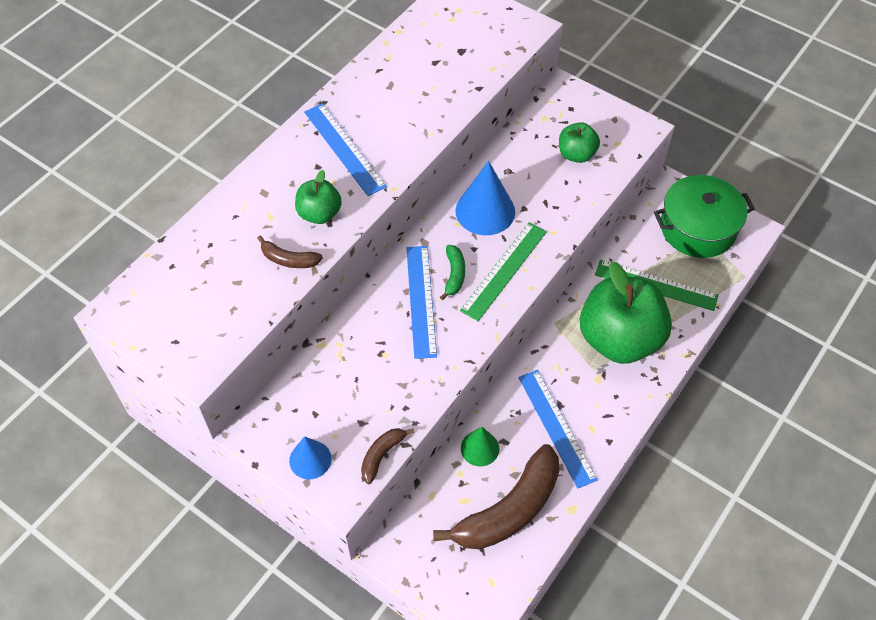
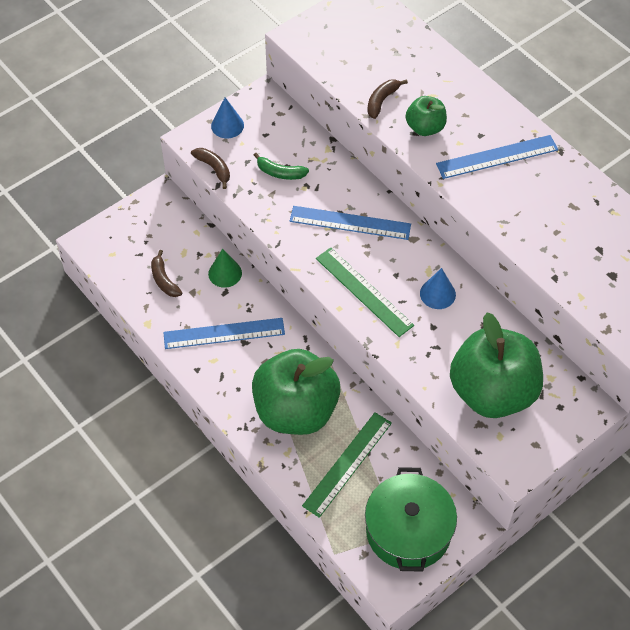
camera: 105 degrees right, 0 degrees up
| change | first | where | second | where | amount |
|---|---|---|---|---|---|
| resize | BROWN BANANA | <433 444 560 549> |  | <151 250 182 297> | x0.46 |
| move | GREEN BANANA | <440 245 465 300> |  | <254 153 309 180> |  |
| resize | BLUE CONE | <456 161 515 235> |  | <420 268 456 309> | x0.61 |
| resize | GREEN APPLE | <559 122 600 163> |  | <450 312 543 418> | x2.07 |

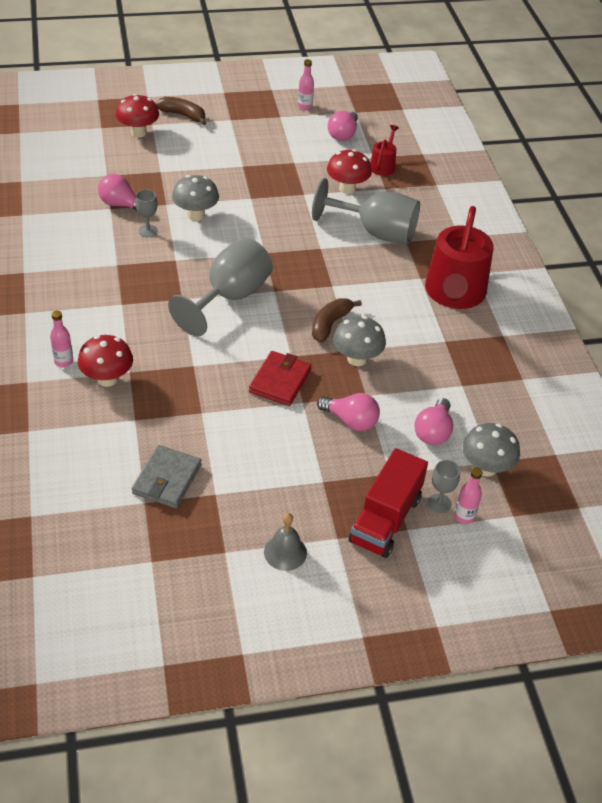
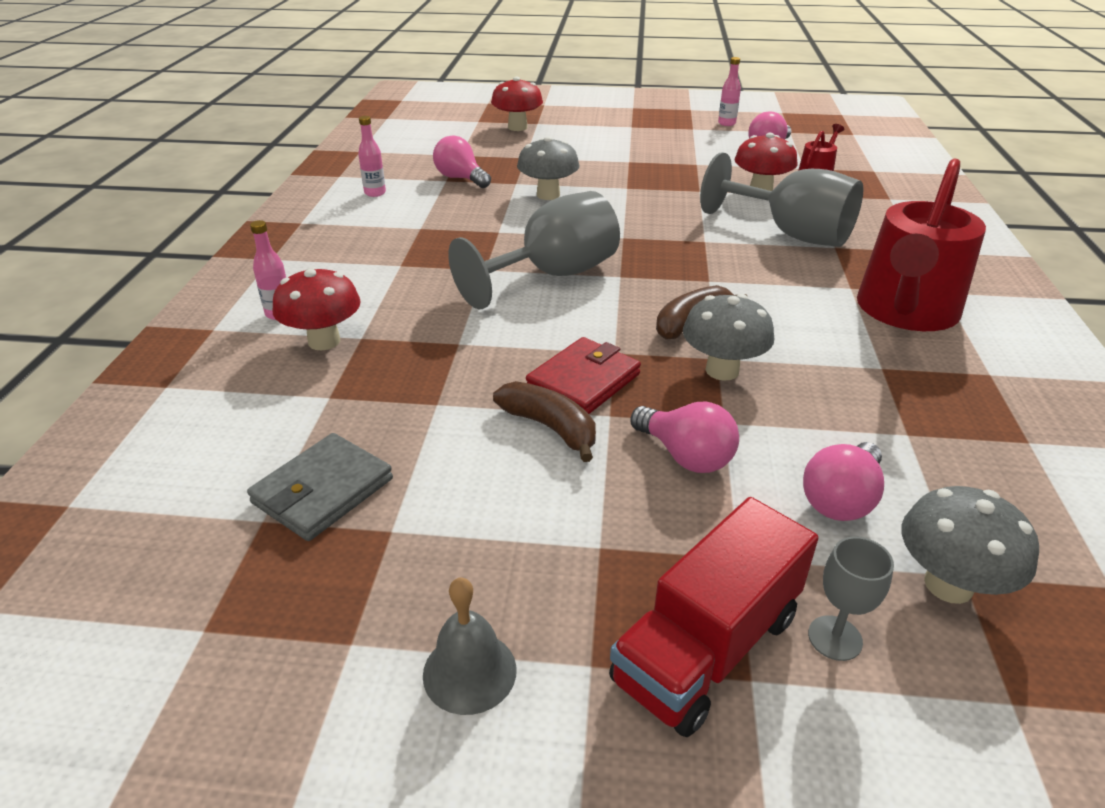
camera: 20 degrees right, 10 degrees down
| change | first | where | second | where | amount |
|---|---|---|---|---|---|
| delete | GREY GOBLET | <135 189 158 237> |  |  |  |
| move | BROWN BANANA | <155 97 206 125> |  | <493 381 596 462> |  |
| move | PINK BOTTLE | <454 467 482 524> |  | <358 116 386 197> |  |

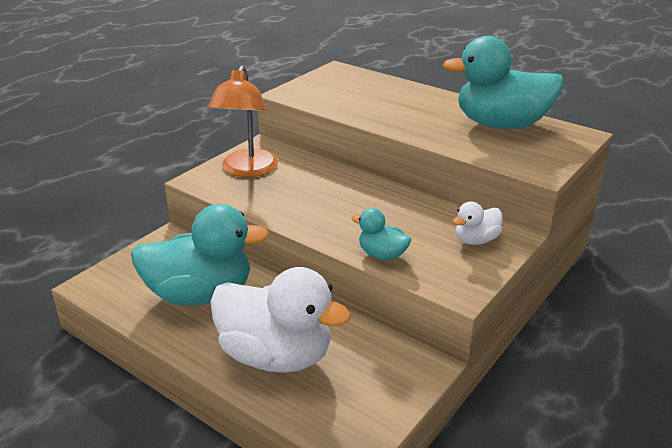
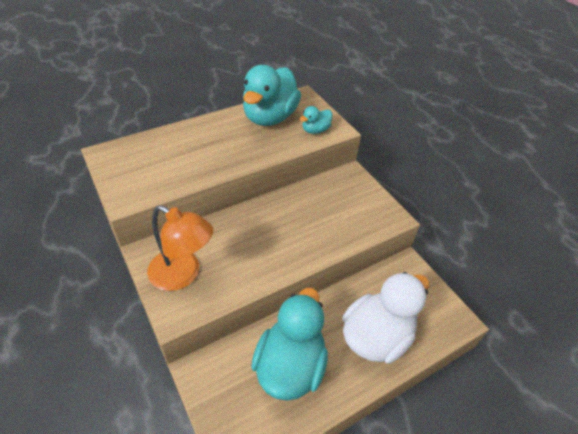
camera: 70 degrees left, 15 degrees up
| change | first | where | second | where | amount |
|---|---|---|---|---|---|
| move | TURQUOISE DUCK | <351 208 412 260> |  | <300 106 332 134> |  |
| delete | WHITE DUCK | <452 202 502 245> |  |  |  |

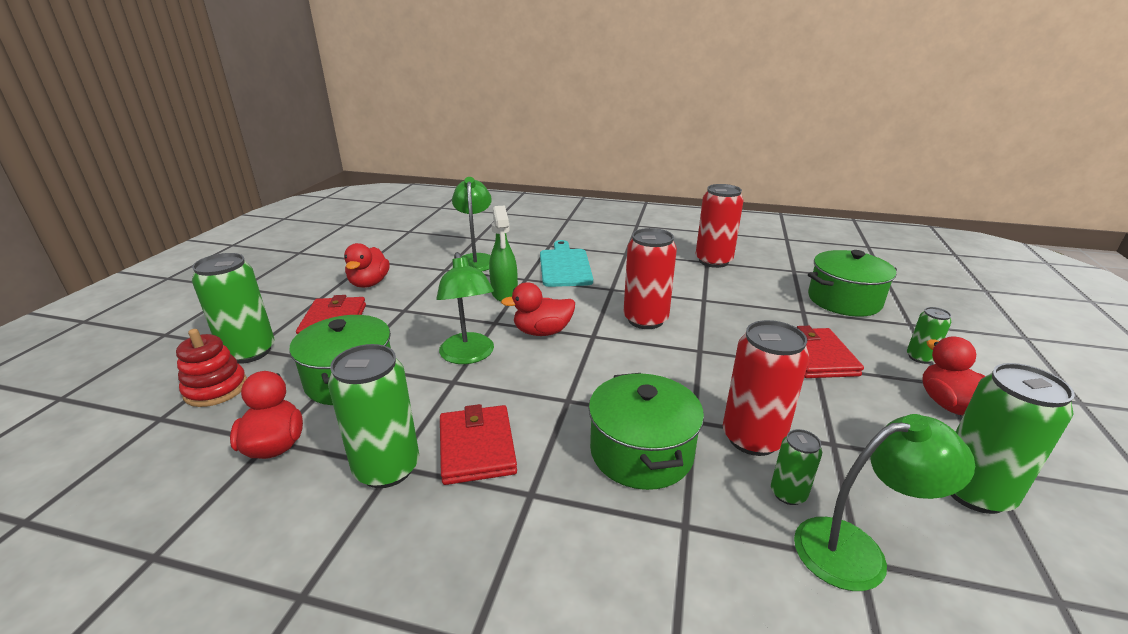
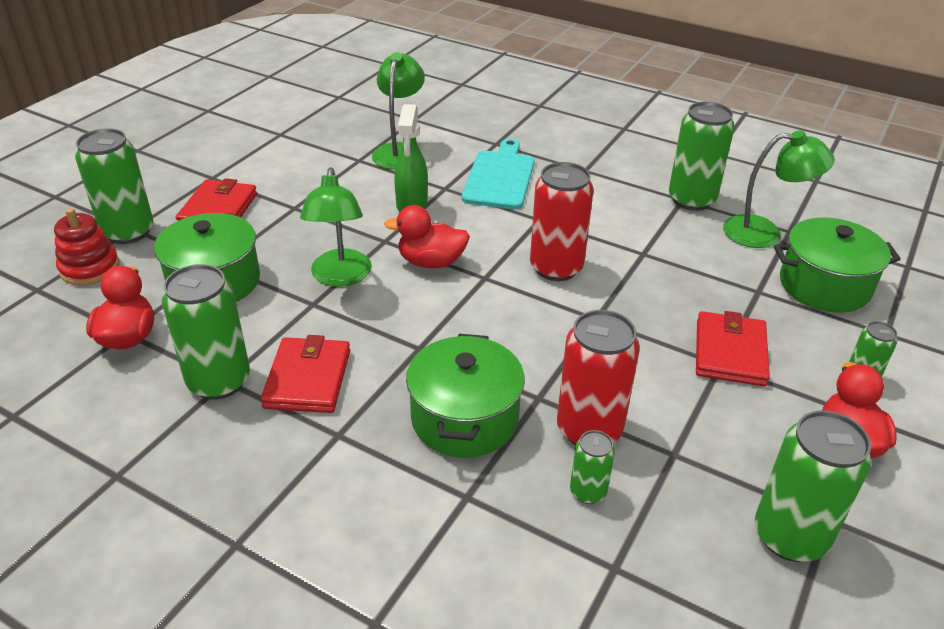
camera: 15 degrees right, 10 degrees up
| change | first | where | second | where | amount |
|---|---|---|---|---|---|
| delete | RED DUCK | <344 243 390 288> |  |  |  |
| recolor | RED CAN | <696 184 744 268> | GREEN CAN | <669 102 735 211> |  |
| move | GREEN LAMP | <794 414 975 591> |  | <723 131 835 248> |  |

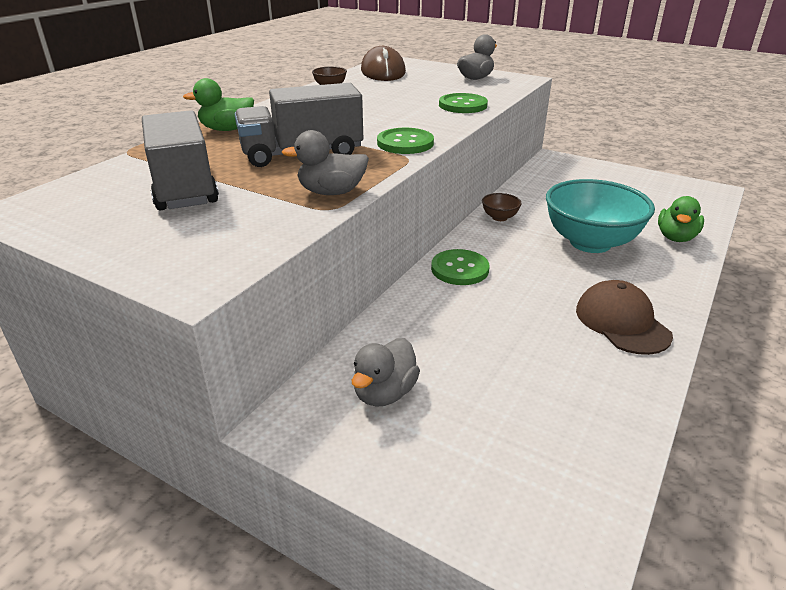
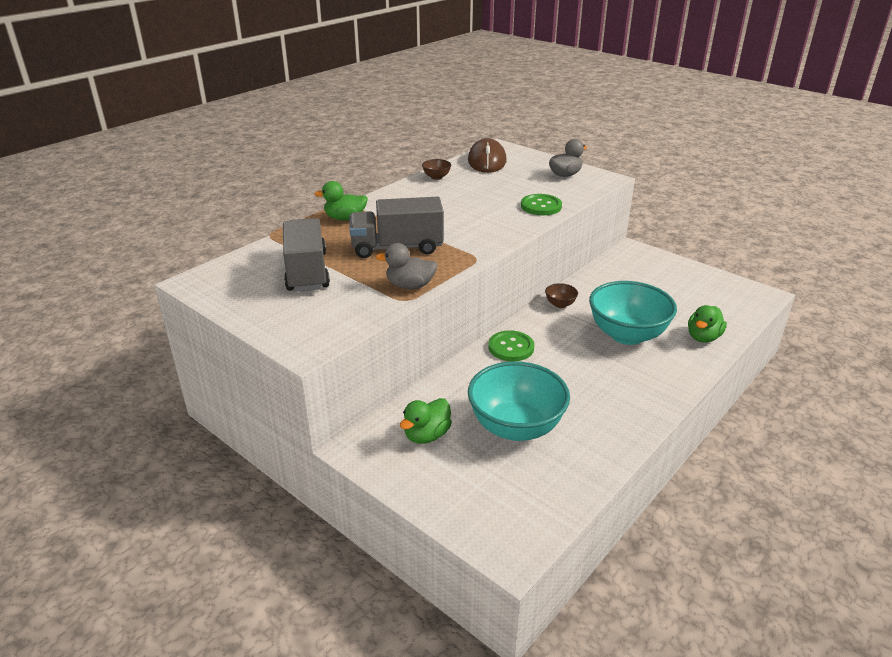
camera: 10 degrees right, 0 degrees up
| change | first | where | second | where | amount |
|---|---|---|---|---|---|
| recolor | GREY DUCK | <352 338 420 407> | GREEN DUCK | <400 398 452 444> |  |
| delete | GREEN BUTTON | <377 128 434 154> |  |  |  |
| delete | BROWN CAP | <576 280 673 355> |  |  |  |
| insert |  |  | TURQUOISE BOWL | <468 361 570 441> |  |

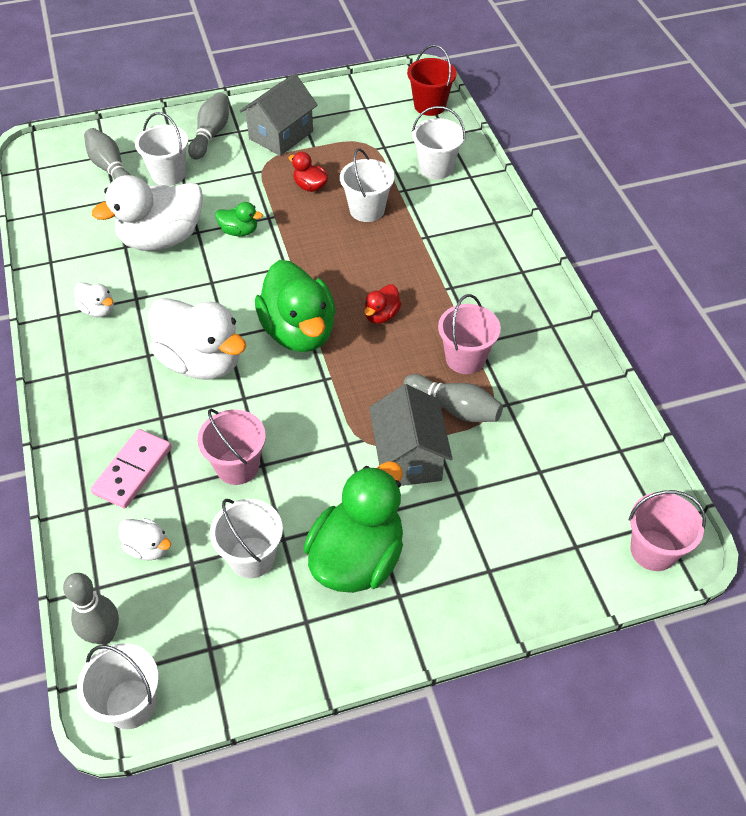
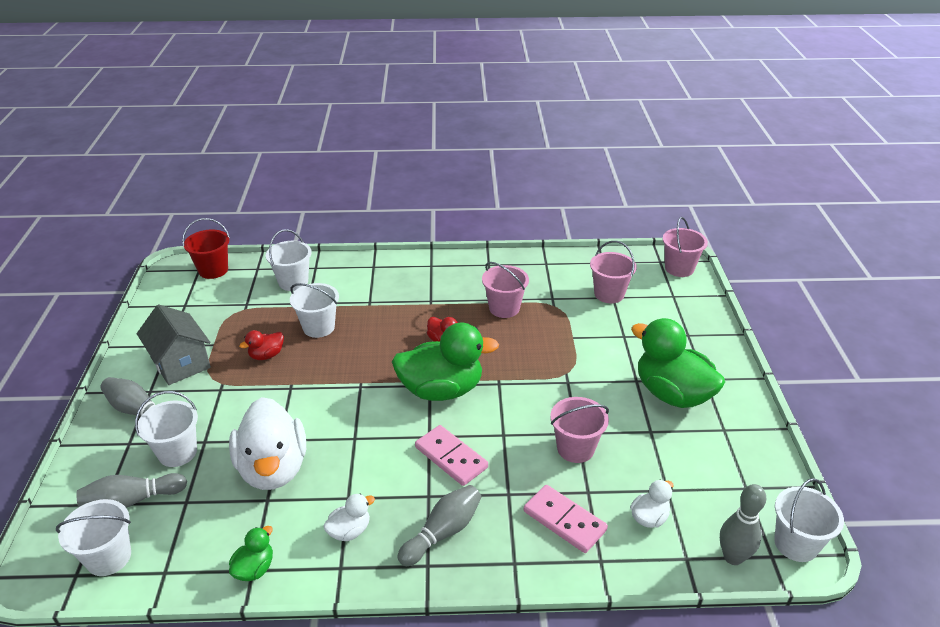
camera: 75 degrees left, 15 degrees down
| change | first | where | second | where | amount |
|---|---|---|---|---|---|
| replace | WHITE DUCK | <148 298 246 379> | PINK DOMINO | <415 425 488 486> |  |
| move | WHITE BUCKET | <210 499 283 578> |  | <56 499 131 576> |  |
| move | GREEN DUCK | <215 202 263 236> |  | <229 526 273 581> |  |
| delete | GREY HOUSE | <369 384 453 486> |  |  |  |
| move | GREY BOWLING PIN | <403 374 503 422> |  | <398 485 481 566> |  |
| insert |  |  | PINK BUCKET | <590 241 637 303> |  |

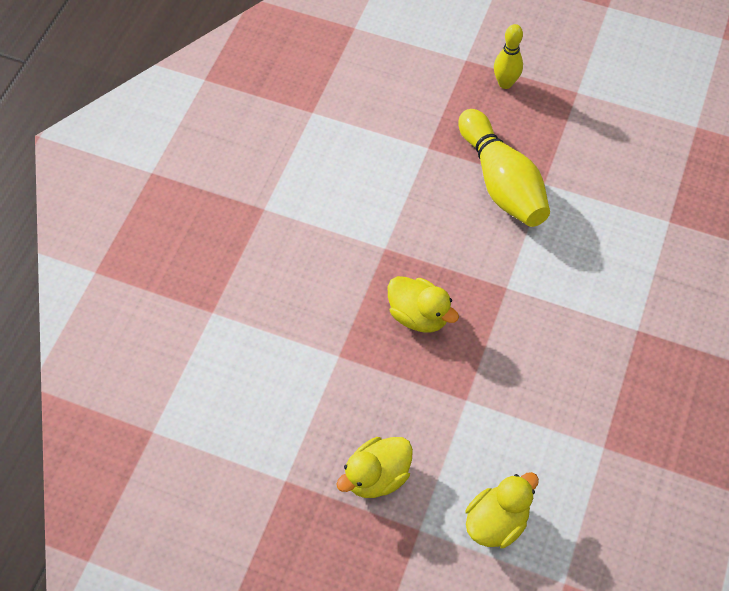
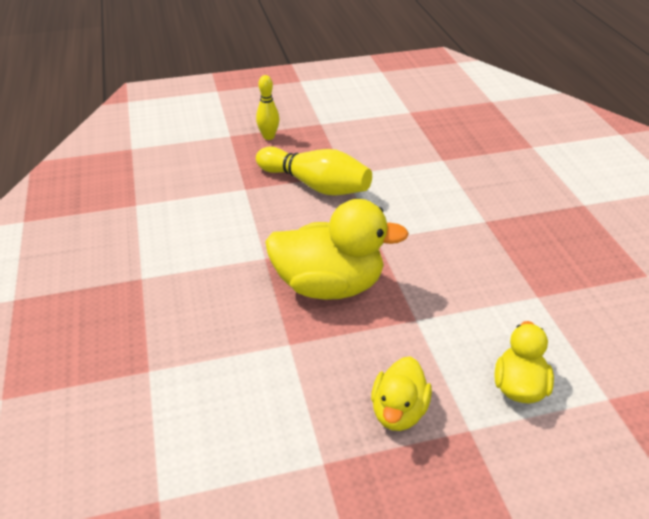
camera: 35 degrees left, 20 degrees down
| change | first | where | second | where | amount |
|---|---|---|---|---|---|
| resize | YELLOW DUCK | <388 276 459 333> |  | <265 199 409 300> | x1.79 |

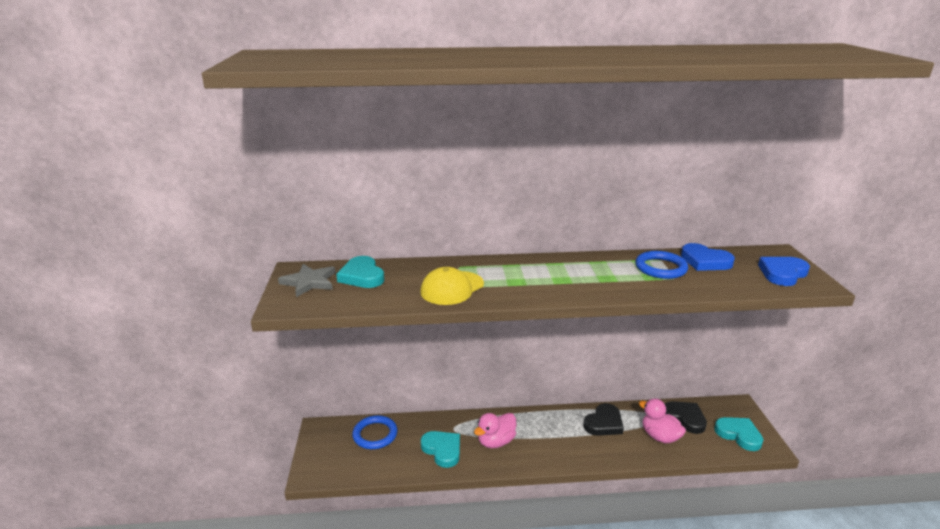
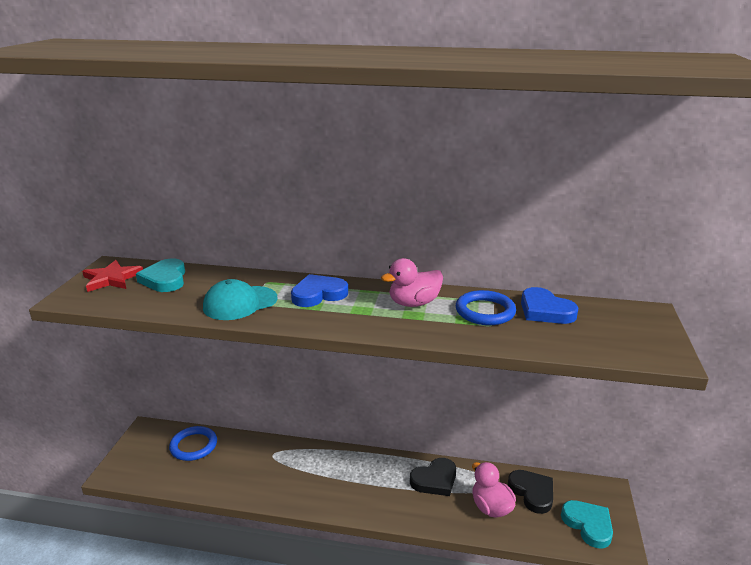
camera: 15 degrees right, 0 degrees up
| change | first | where | second | where | amount |
|---|---|---|---|---|---|
| recolor | GREY STAR | <278 264 335 297> | RED STAR | <82 260 143 292> |  |
| recolor | YELLOW CAP | <420 267 484 305> | TURQUOISE CAP | <203 279 277 320> |  |
| delete | TURQUOISE HEART | <421 431 460 468> |  |  |  |
| move | PINK DUCK | <474 413 516 448> |  | <381 258 443 307> |  |
| move | BLUE HEART | <758 257 810 286> |  | <291 274 348 307> |  |

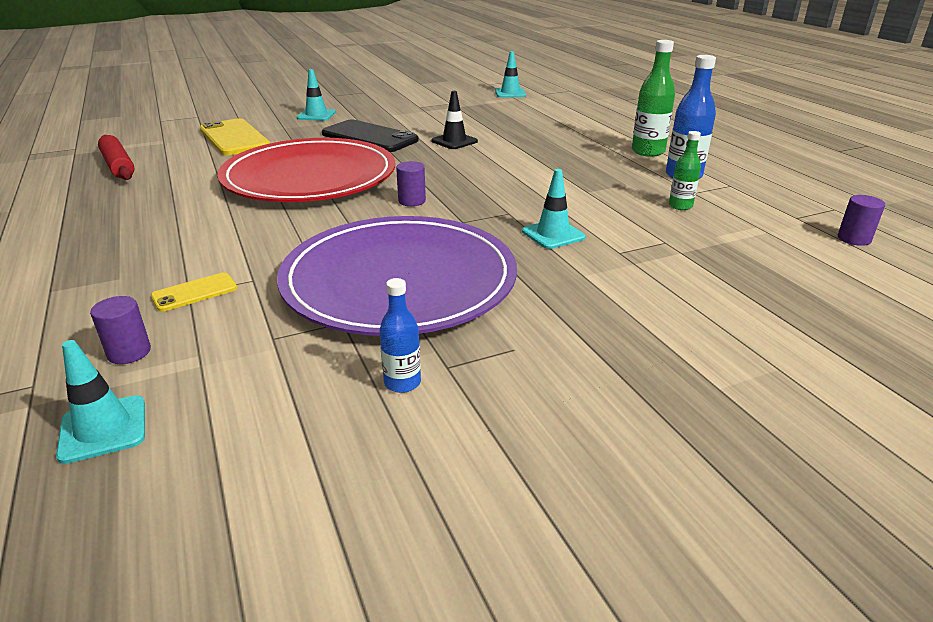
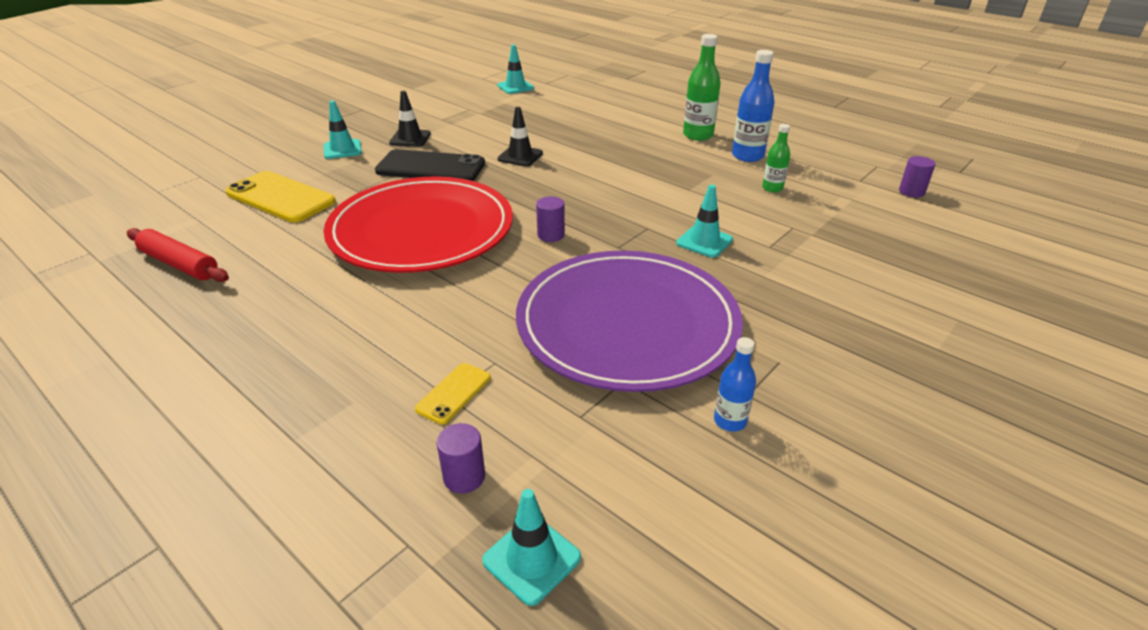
camera: 25 degrees left, 5 degrees up
| change | first | where | second | where | amount |
|---|---|---|---|---|---|
| insert |  |  | BLACK TRAFFIC CONE | <389 91 431 147> |  |

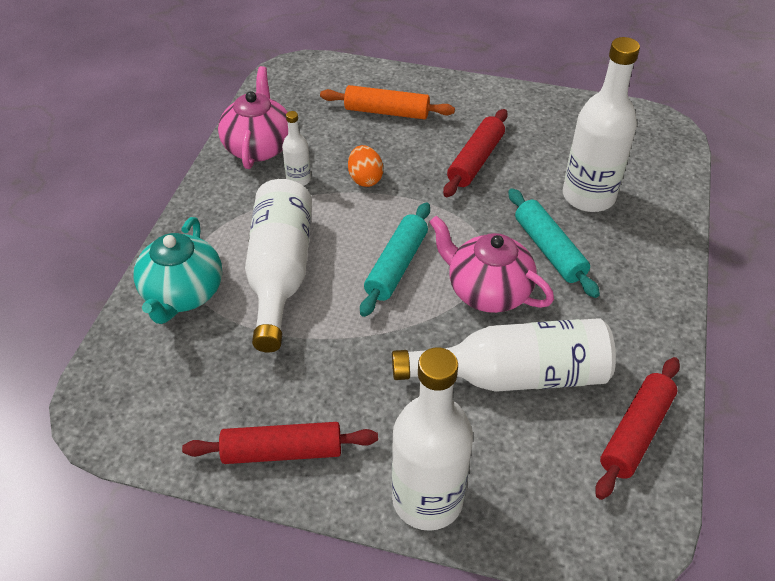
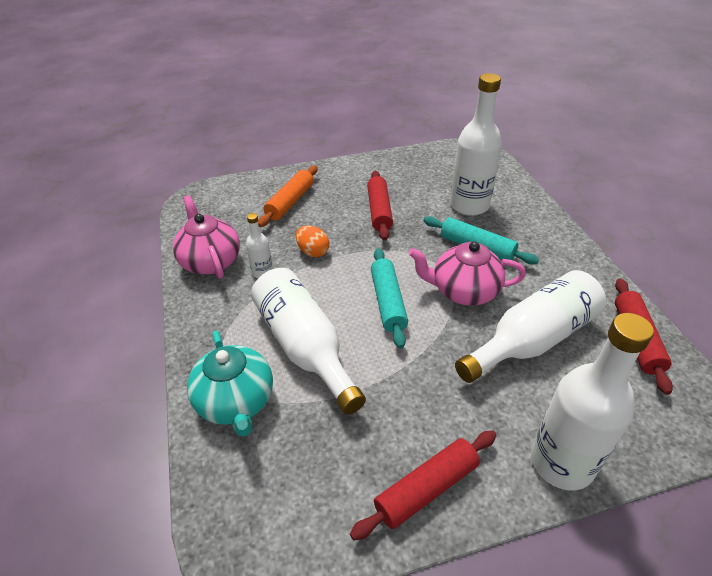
camera: 30 degrees left, 5 degrees down
| change | first | where | second | where | amount |
|---|---|---|---|---|---|
| rotate | ORANGE ROLLING PIN | <320 85 455 119> |  | <258 165 318 227> | 45 degrees counterclockwise |

